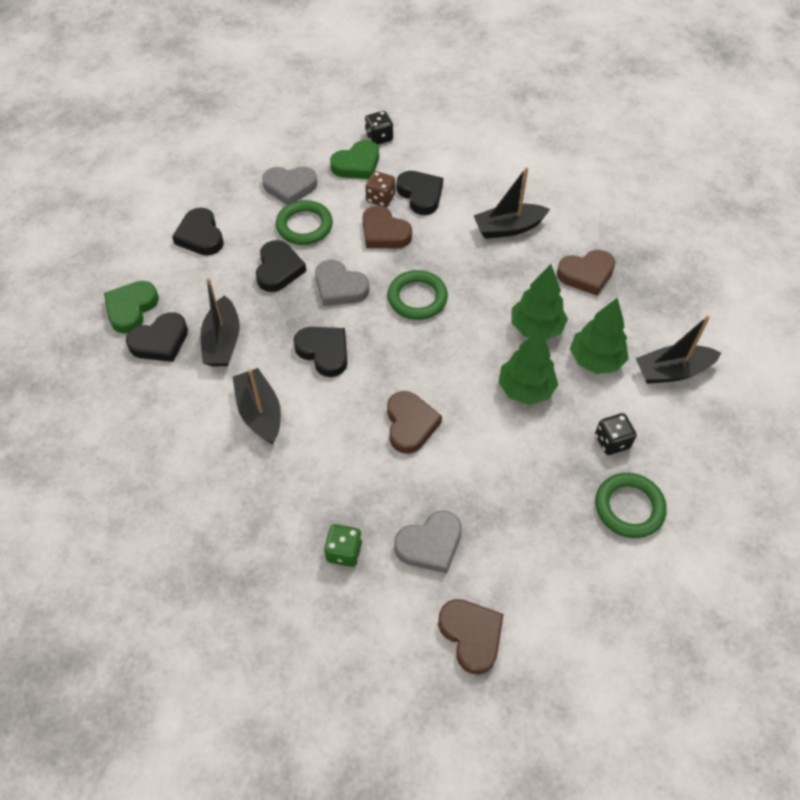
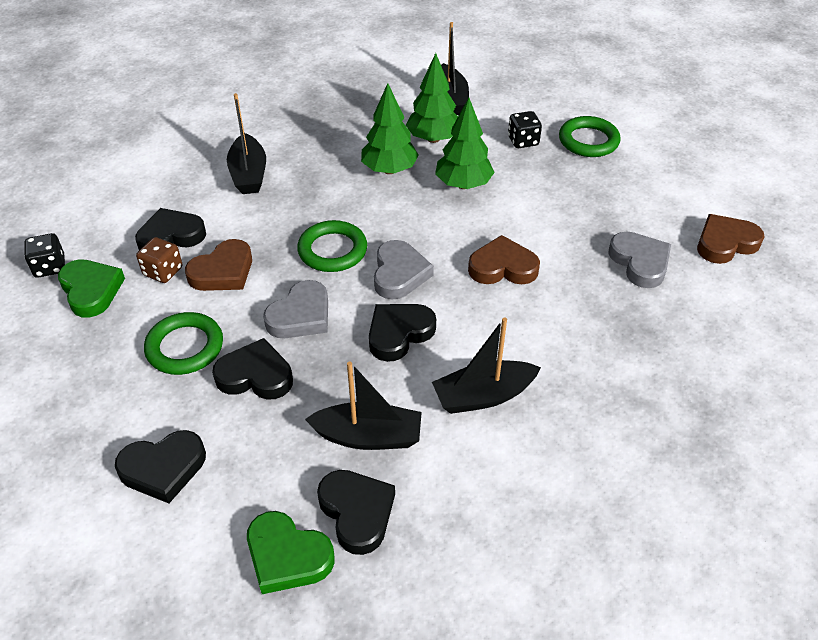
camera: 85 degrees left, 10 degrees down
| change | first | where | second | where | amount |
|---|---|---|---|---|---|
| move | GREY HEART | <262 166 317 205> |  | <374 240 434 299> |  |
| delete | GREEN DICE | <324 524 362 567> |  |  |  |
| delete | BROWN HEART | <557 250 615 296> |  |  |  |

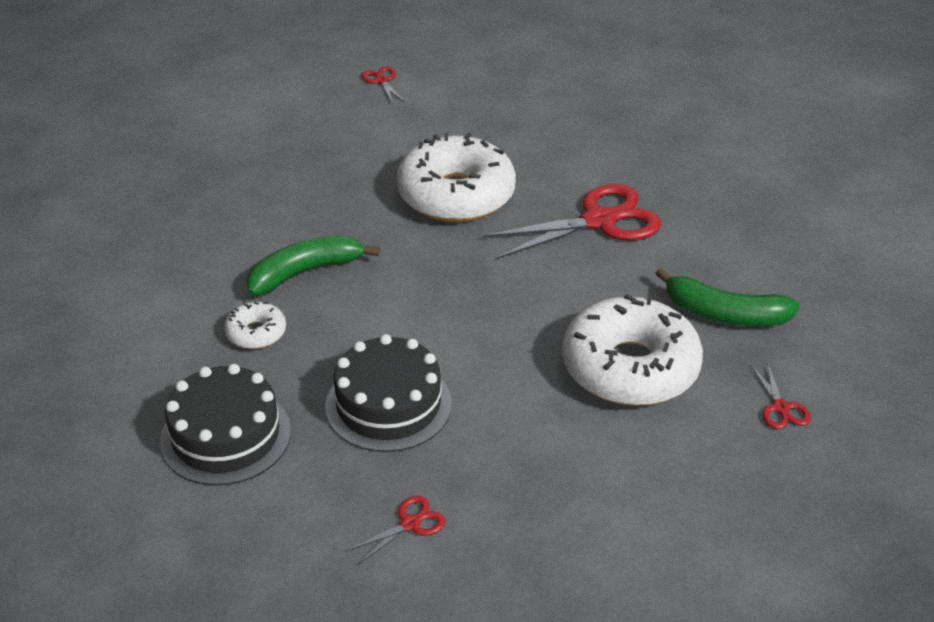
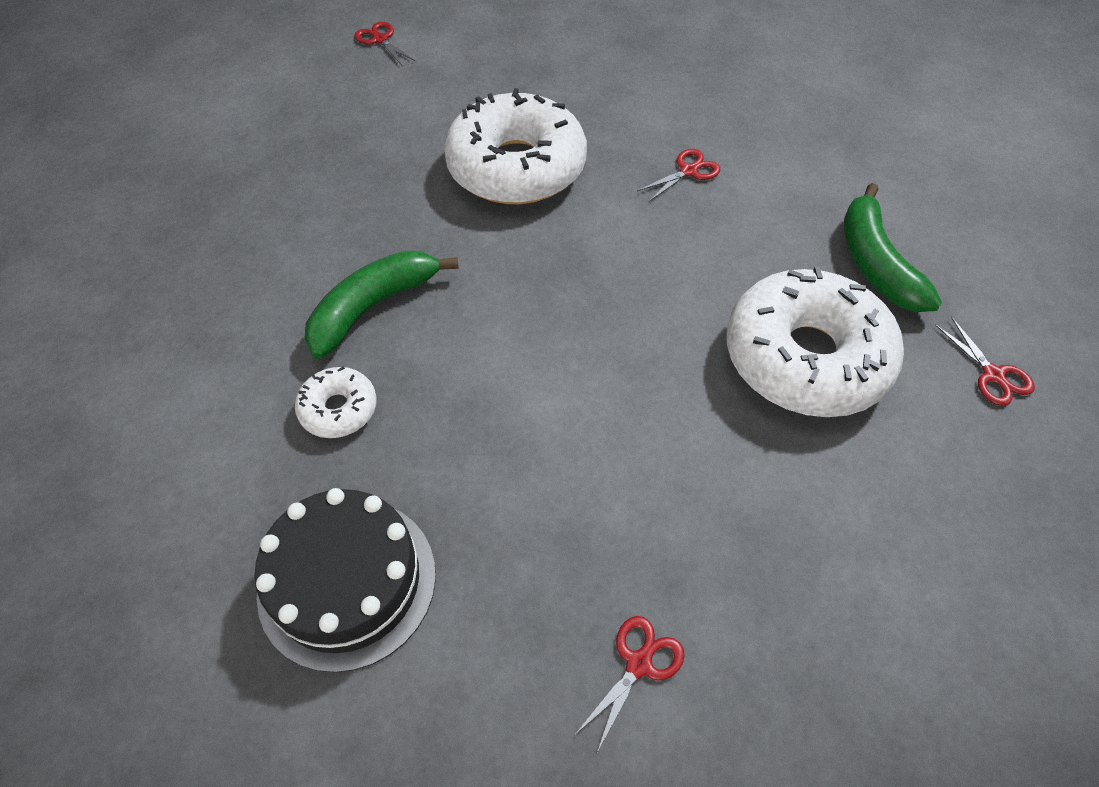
camera: 15 degrees left, 15 degrees up
| change | first | where | second | where | amount |
|---|---|---|---|---|---|
| delete | BLACK CAKE | <325 334 452 452> |  |  |  |
| resize | RED SCISSORS | <483 184 661 259> |  | <637 149 720 202> | x0.45 |
| rotate | GREEN BANANA | <655 268 800 326> |  | <844 183 942 312> | 75 degrees clockwise |

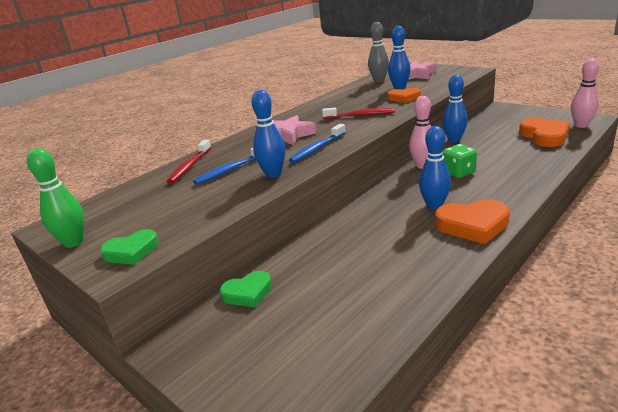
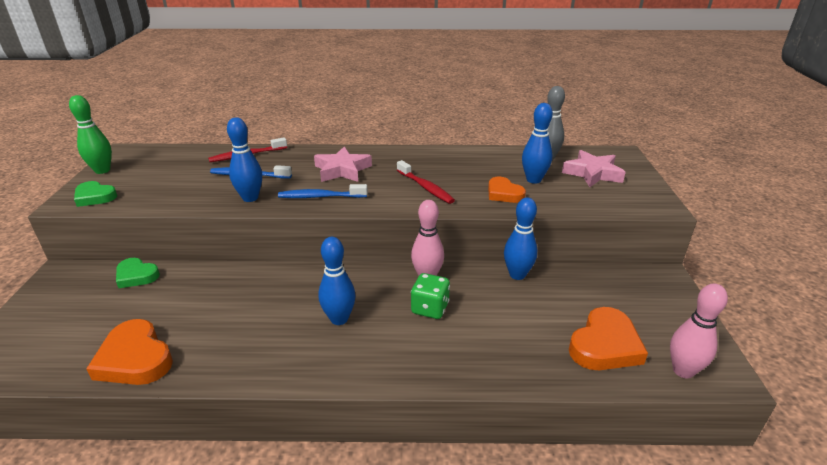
camera: 45 degrees right, 5 degrees up
| change | first | where | second | where | amount |
|---|---|---|---|---|---|
| move | ORANGE HEART | <435 199 510 244> |  | <86 319 173 385> |  |

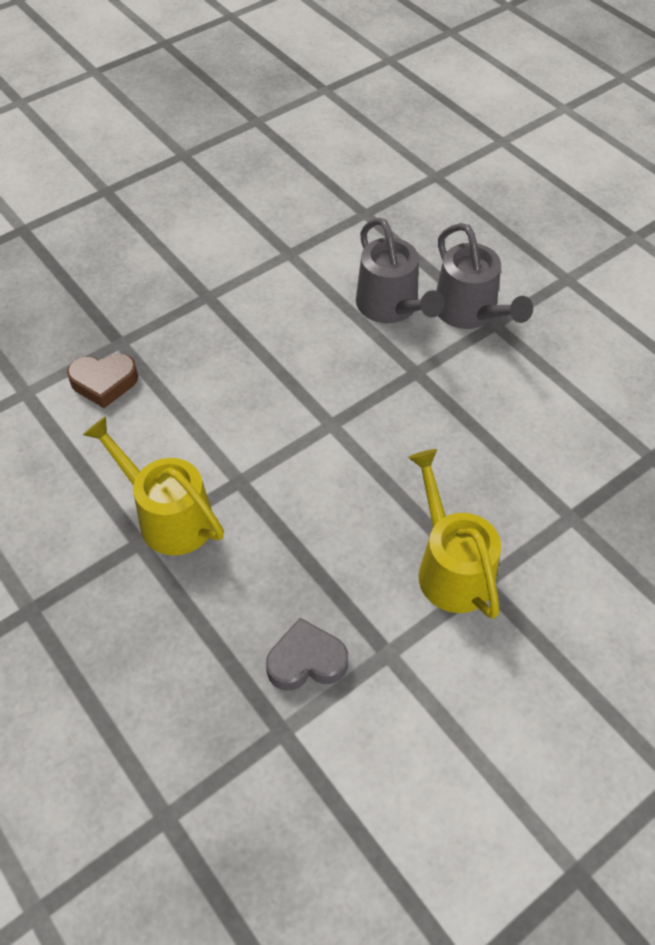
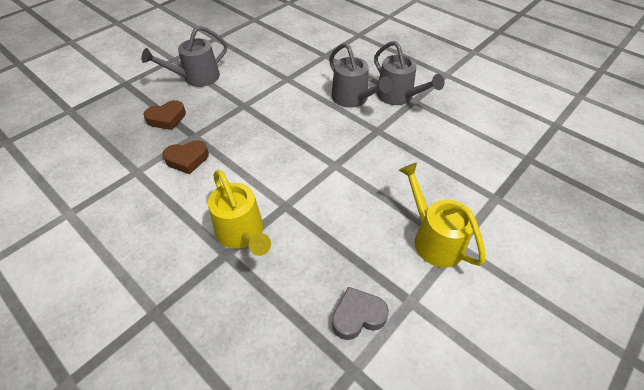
camera: 10 degrees left, 5 degrees down
| change | first | where | second | where | amount |
|---|---|---|---|---|---|
| rotate | YELLOW WATERING CAN | <83 416 224 555> |  | <208 170 271 256> | 150 degrees counterclockwise |
| insert |  |  | GREY WATERING CAN | <141 26 227 87> |  |
| insert |  |  | BROWN HEART | <144 100 186 130> |  |

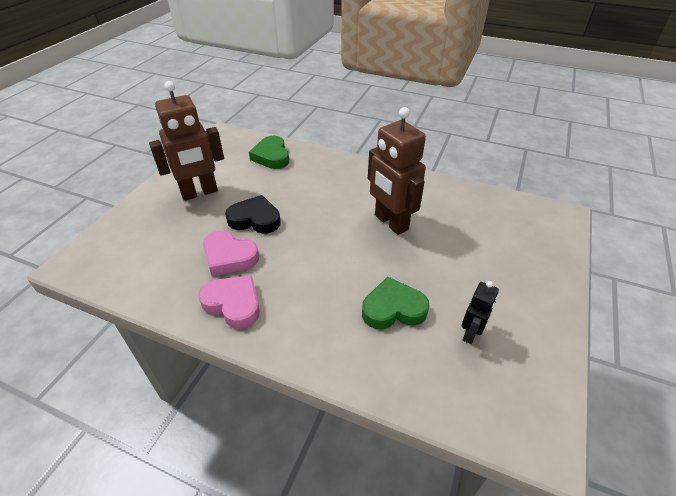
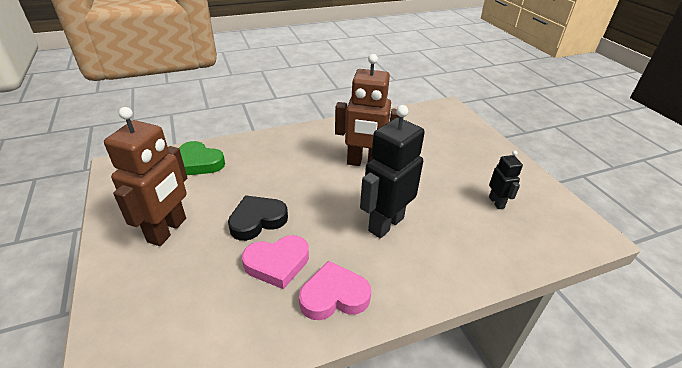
camera: 45 degrees left, 5 degrees down
| change | first | where | second | where | amount |
|---|---|---|---|---|---|
| delete | GREEN HEART | <362 277 429 329> |  |  |  |
| insert |  |  | BLACK ROBOT | <360 105 425 238> |  |

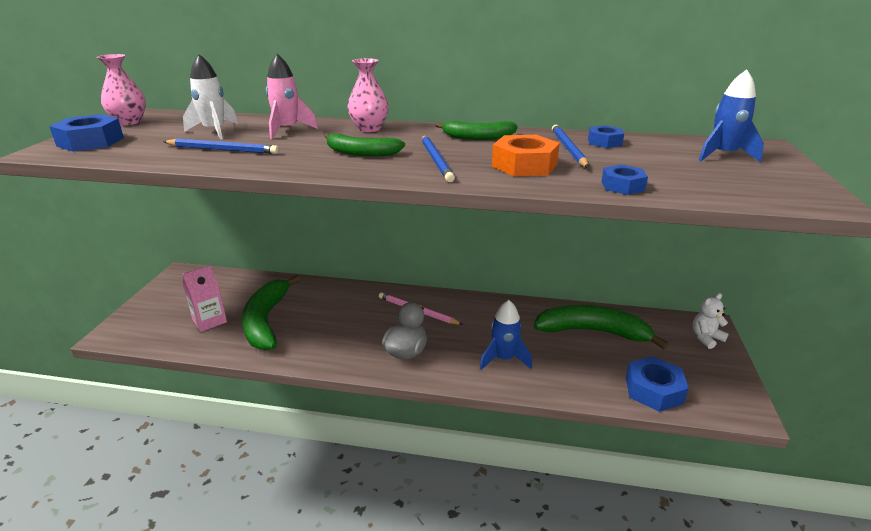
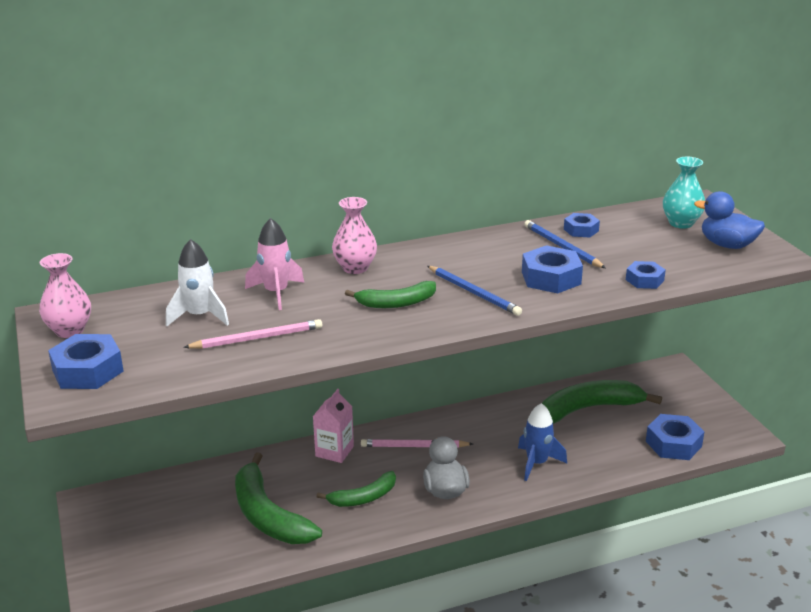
camera: 30 degrees left, 0 degrees up
| change | first | where | second | where | amount |
|---|---|---|---|---|---|
| recolor | BLUE PENCIL | <163 139 279 154> | PINK PENCIL | <183 319 322 349> |  |
| move | PINK CARTON | <182 265 227 332> |  | <313 389 354 463> |  |
| move | GREEN BANANA | <435 121 518 140> |  | <316 471 396 507> |  |
| recolor | ORANGE NUT | <492 135 560 176> | BLUE NUT | <522 245 583 293> |  |
| delete | WHITE TEDDY BEAR | <692 293 728 349> |  |  |  |
| replace | BLUE ROCKET | <698 69 764 162> | TURQUOISE VASE | <663 157 705 229> |  |
| insert |  |  | BLUE DUCK | <694 191 765 249> |  |

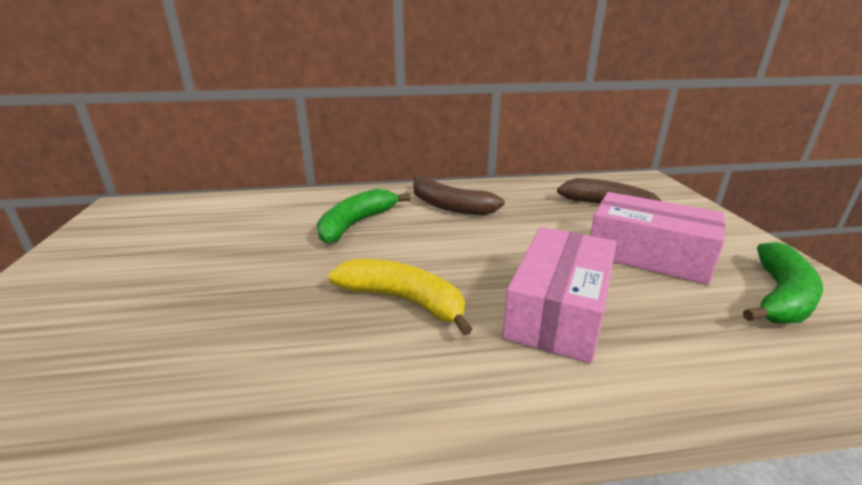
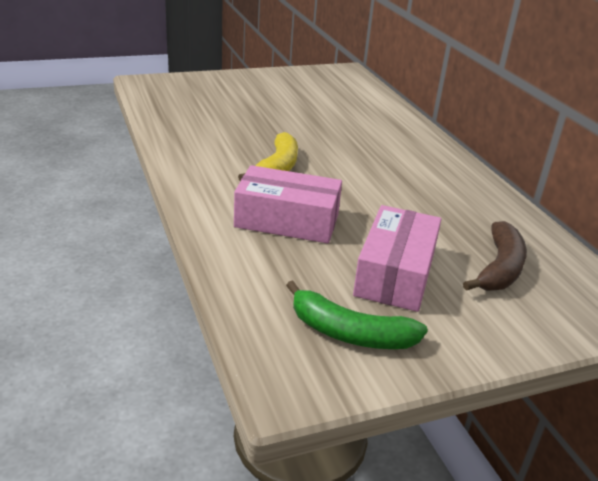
camera: 75 degrees right, 5 degrees up
| change | first | where | second | where | amount |
|---|---|---|---|---|---|
| delete | GREEN BANANA | <317 189 411 244> |  |  |  |
| delete | BROWN BANANA | <413 175 505 215> |  |  |  |

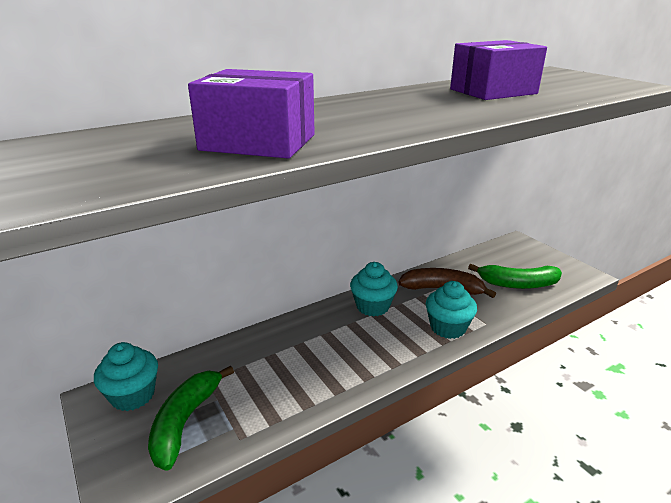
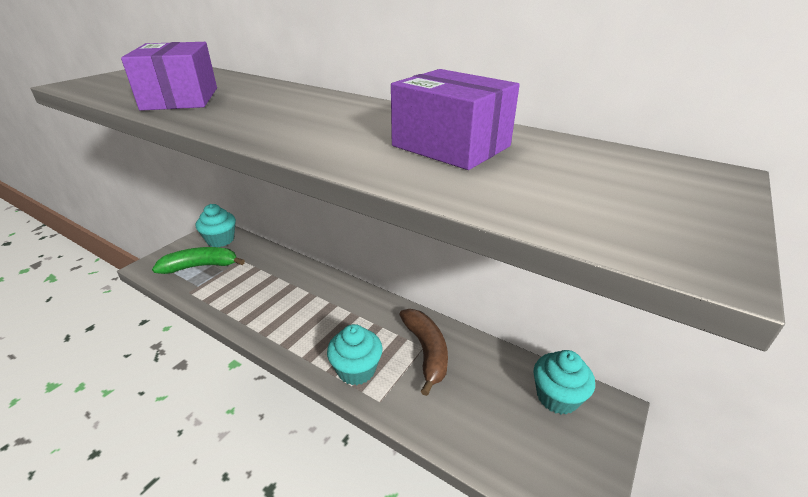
camera: 65 degrees right, 5 degrees up
| change | first | where | second | where | amount |
|---|---|---|---|---|---|
| move | TURQUOISE CUPCAKE | <350 262 398 317> |  | <534 350 595 415> |  |
| delete | GREEN BANANA | <468 264 562 289> |  |  |  |

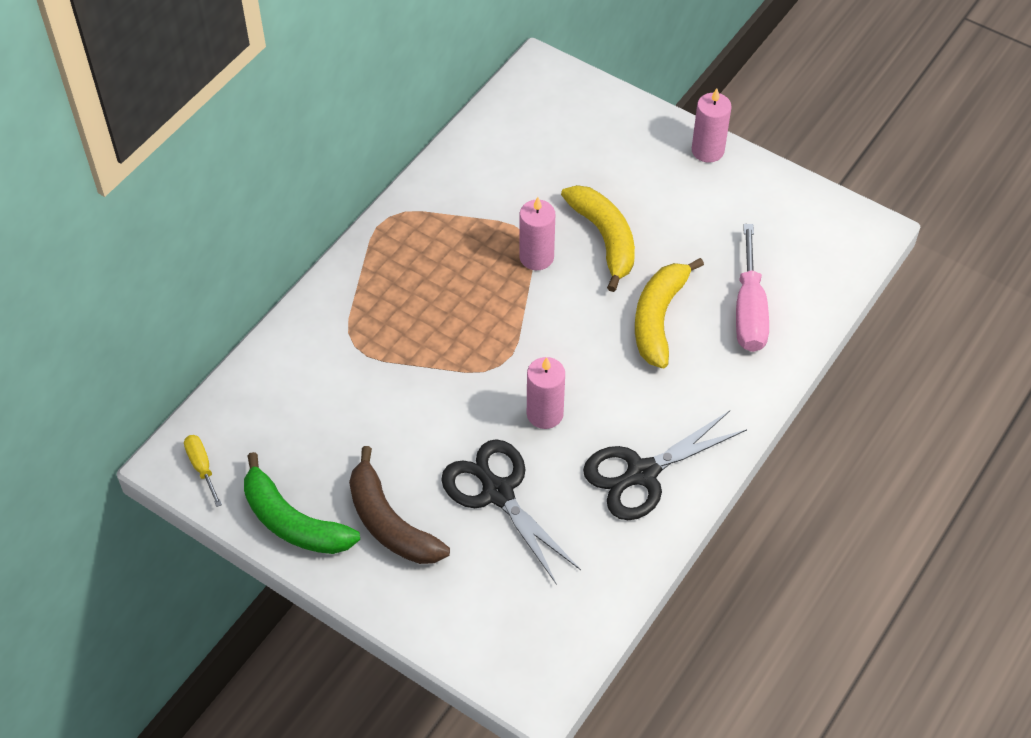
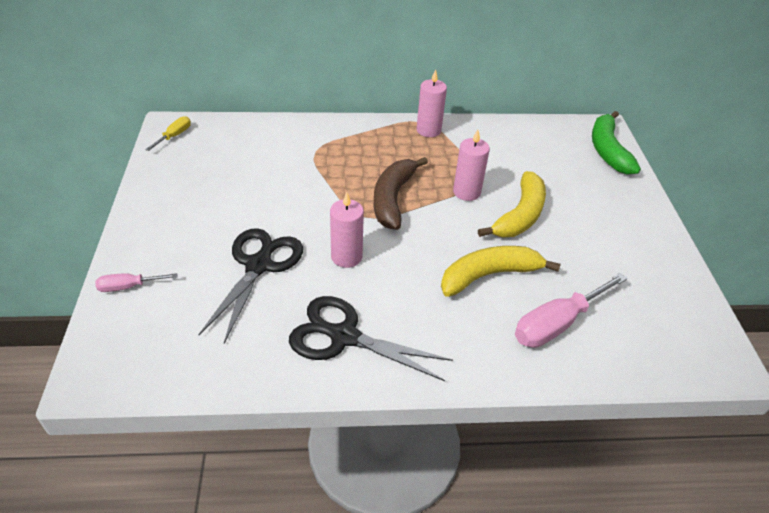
camera: 50 degrees right, 10 degrees down
| change | first | where | second | where | amount |
|---|---|---|---|---|---|
| move | GREEN BANANA | <244 452 360 554> |  | <592 111 641 175> |  |
| move | BROWN BANANA | <349 446 450 564> |  | <374 157 428 230> |  |
| move | PINK CANDLE | <692 88 731 162> |  | <417 69 447 137> |  |
| insert |  |  | PINK SCREWDRIVER | <95 273 178 292> |  |

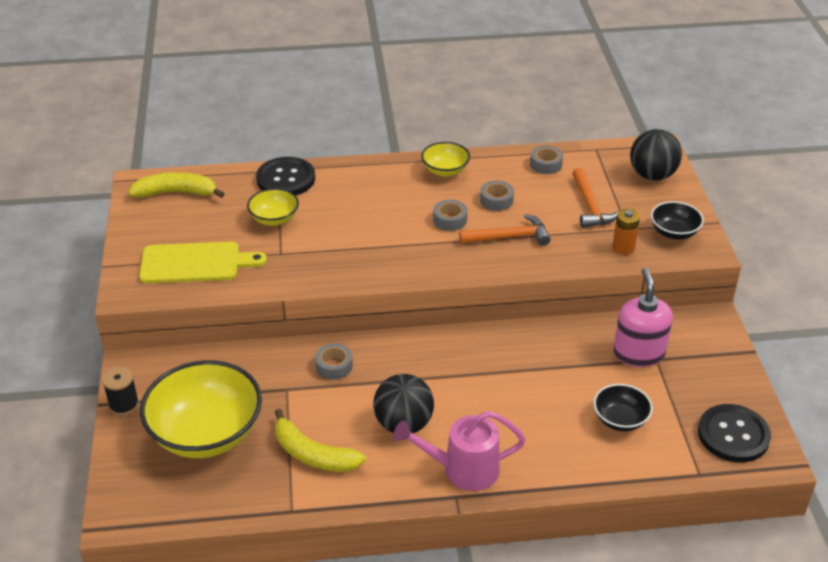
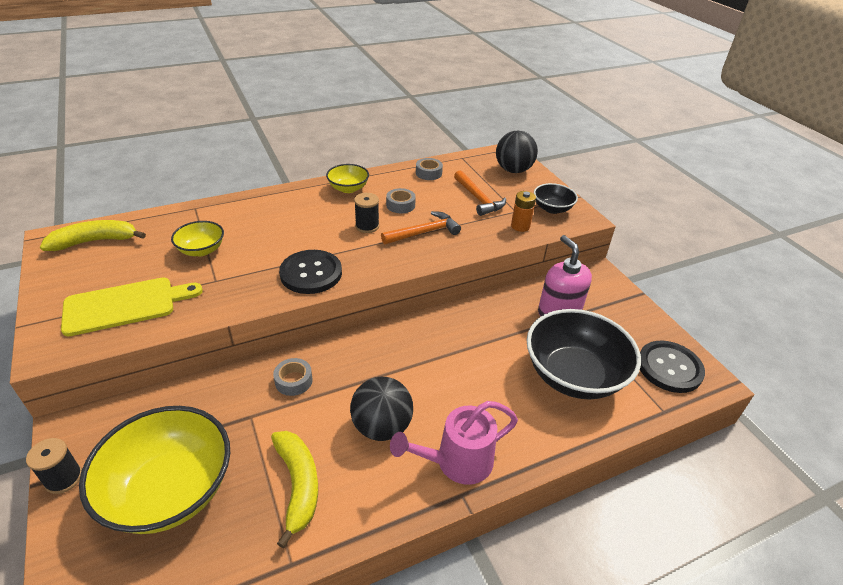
camera: 20 degrees left, 0 degrees up
| change | first | where | second | where | amount |
|---|---|---|---|---|---|
| move | BLACK BUTTON | <256 157 315 195> |  | <279 250 342 294> |  |
| rotate | YELLOW BANANA | <275 409 366 472> |  | <271 431 318 548> | 120 degrees counterclockwise |
| replace | GREY TAPE | <433 200 467 231> | BLACK SPOOL | <354 193 379 233> |  |
| resize | BLACK BOWL | <593 384 653 431> |  | <527 309 641 400> | x2.01 |

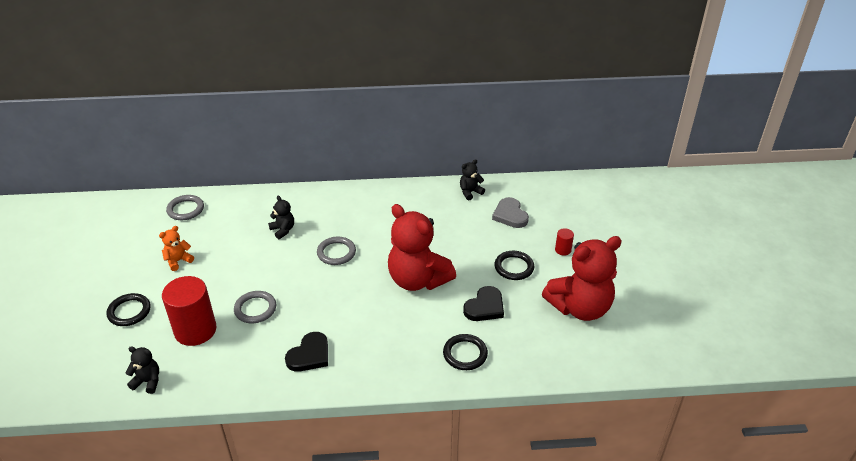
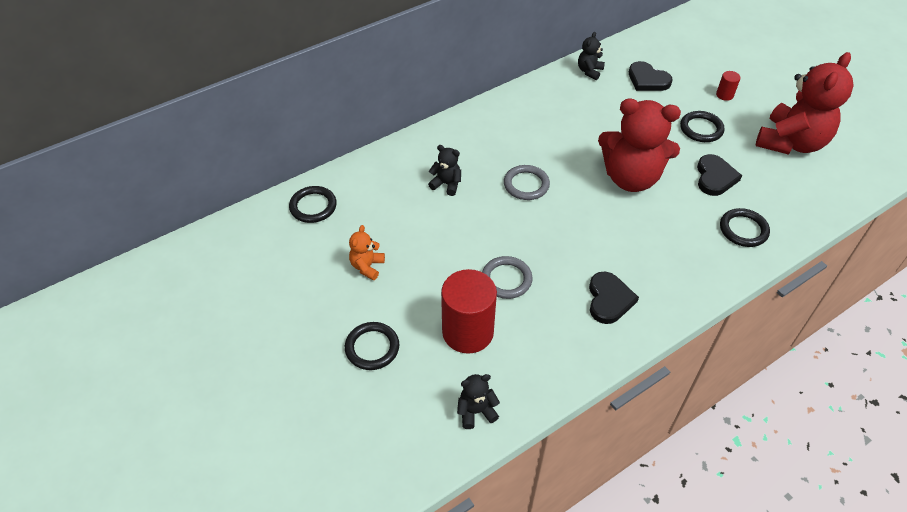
camera: 30 degrees left, 10 degrees up
| change | first | where | second | where | amount |
|---|---|---|---|---|---|
| recolor | GREY RING | <166 195 204 220> | BLACK RING | <289 186 337 223> |  |
| recolor | GREY HEART | <492 197 529 228> | BLACK HEART | <629 61 672 91> |  |

